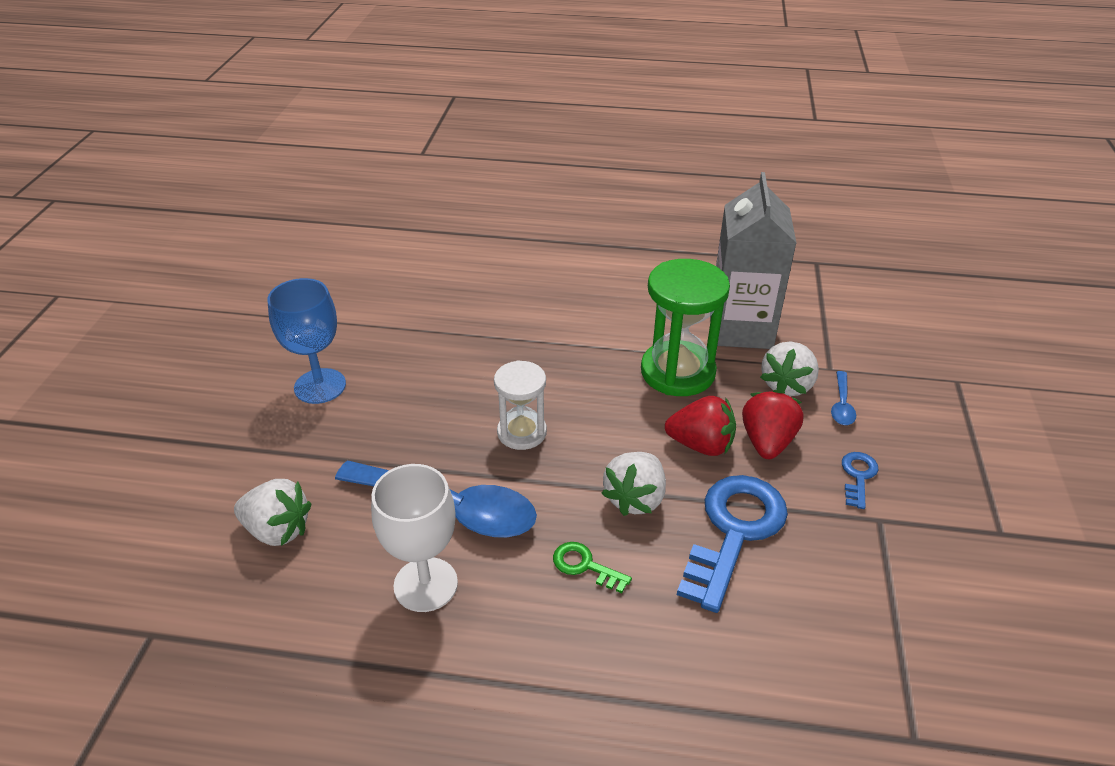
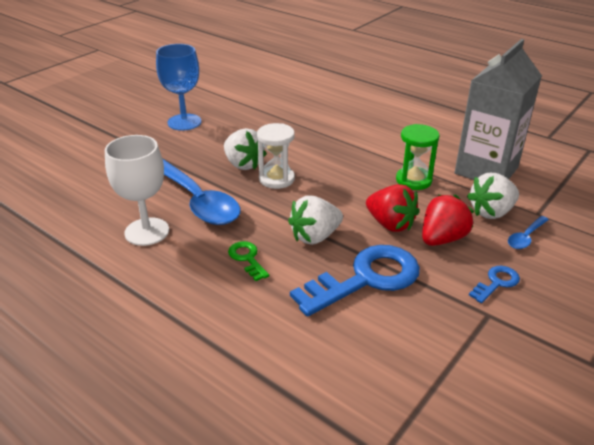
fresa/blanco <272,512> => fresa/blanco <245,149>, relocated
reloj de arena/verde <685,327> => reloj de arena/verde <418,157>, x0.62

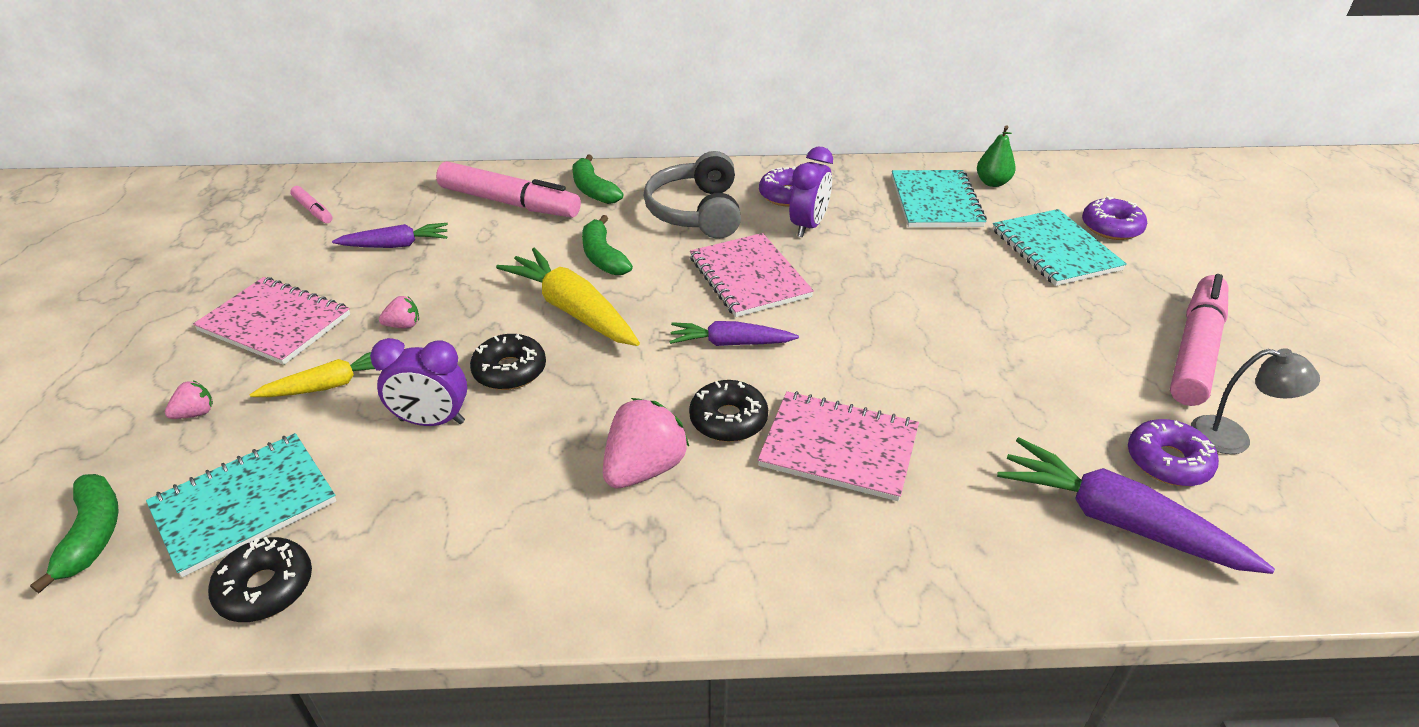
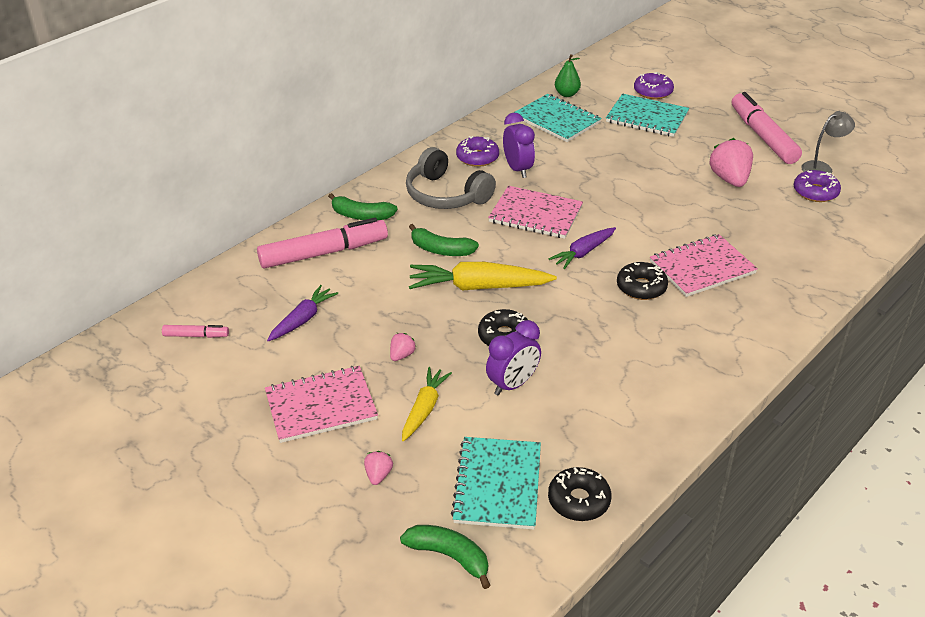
zanahoria/morado <1136,505> => nothing
fresa/rosa <646,443> => fresa/rosa <731,162>, relocated

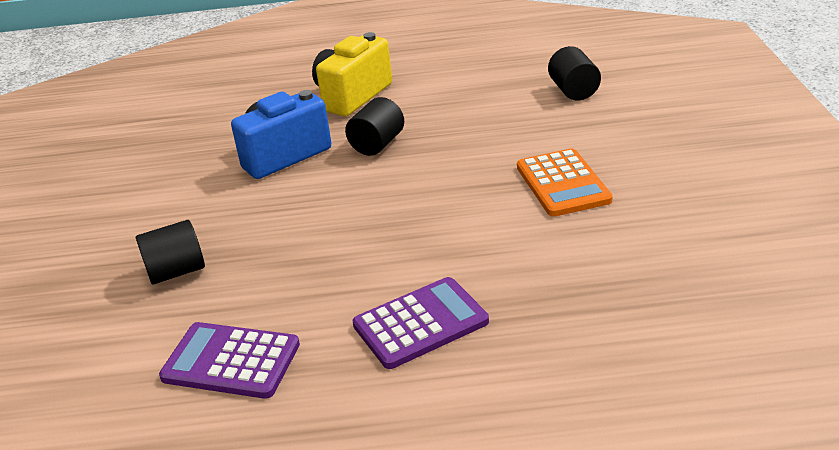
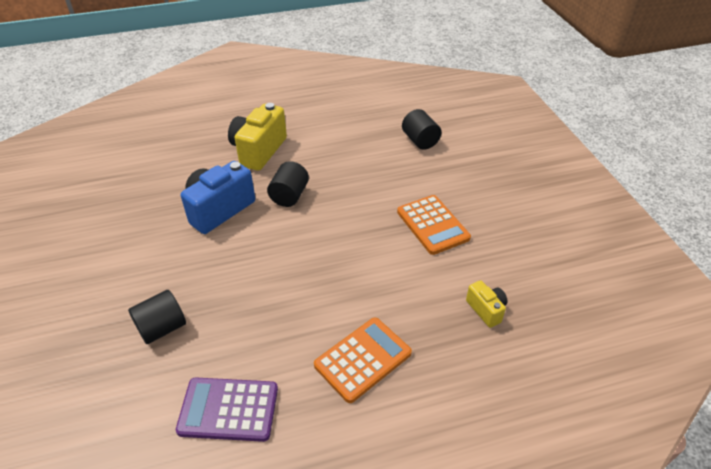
nothing => cámara/amarillo <487,304>
calculadora/morado <421,323> => calculadora/naranja <363,360>

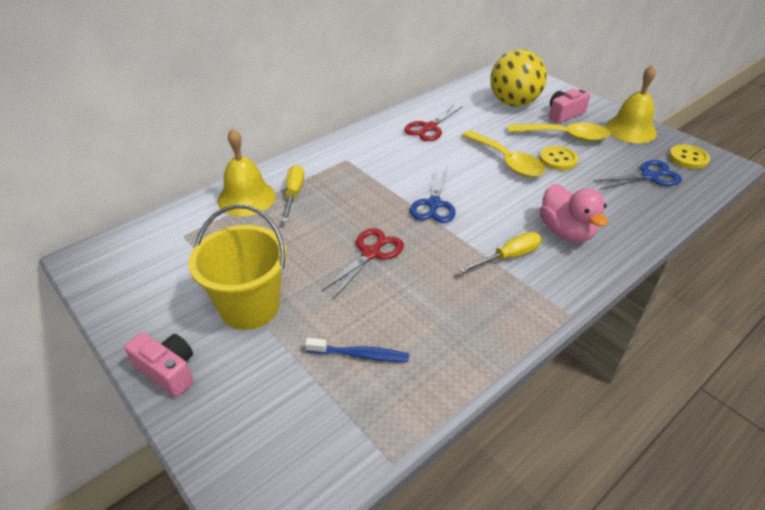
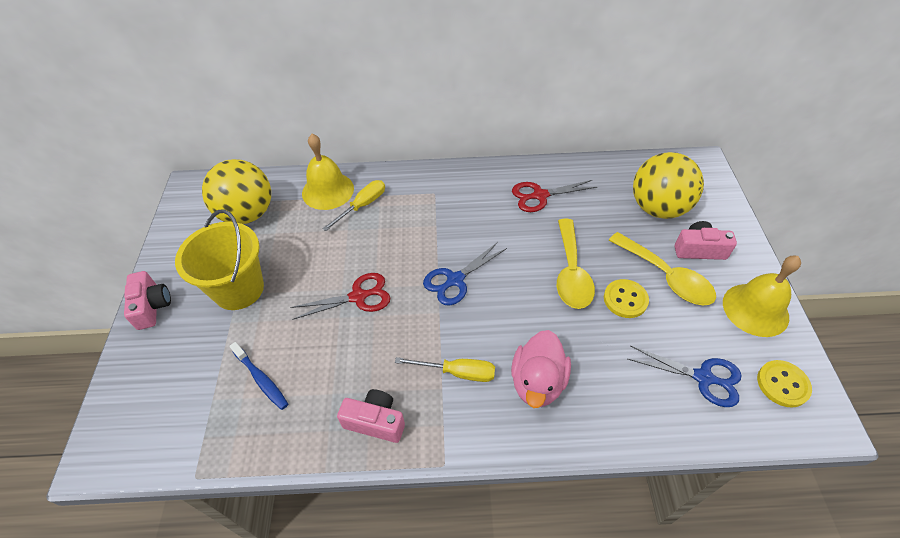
nothing => pelota/amarillo <236,191>
nothing => cámara/rosa <371,416>

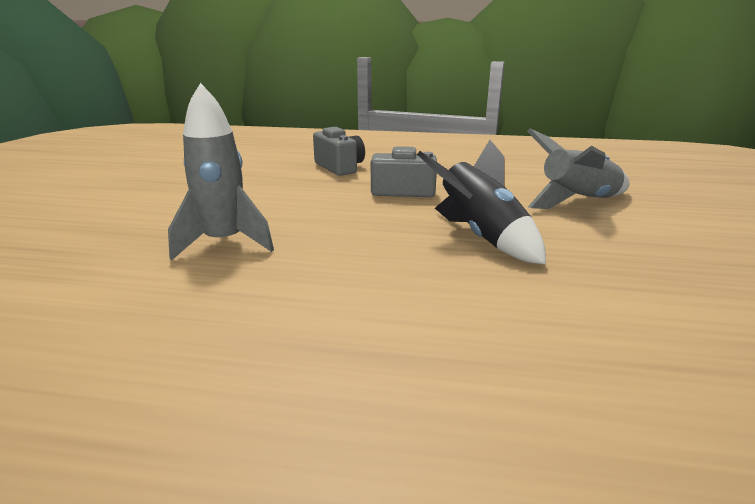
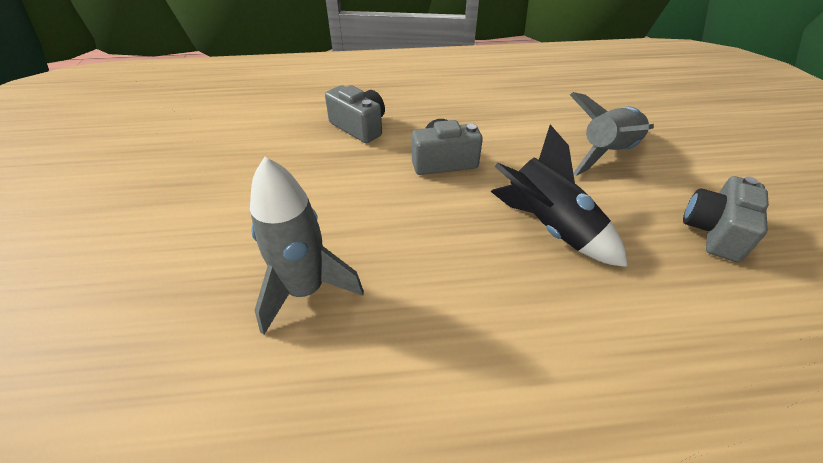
nothing => cámara/gris <726,219>

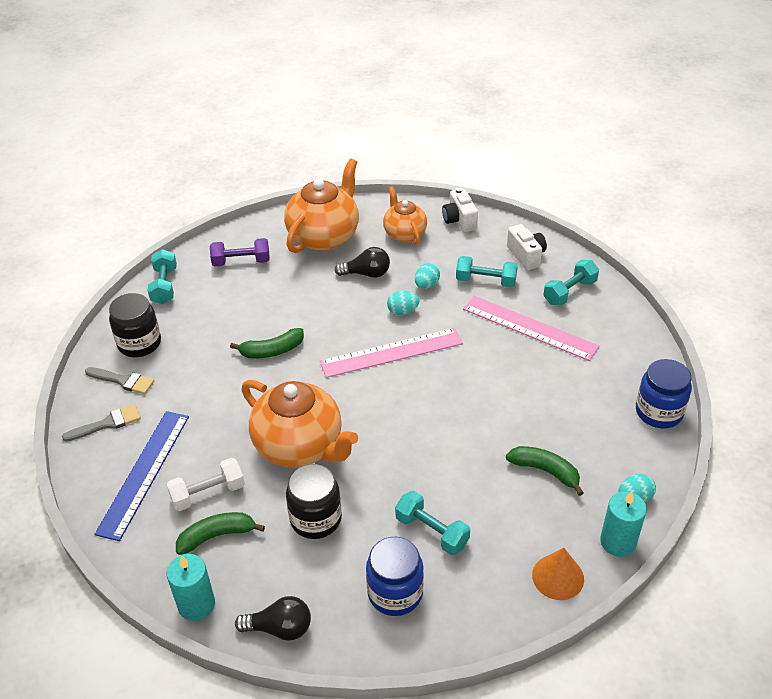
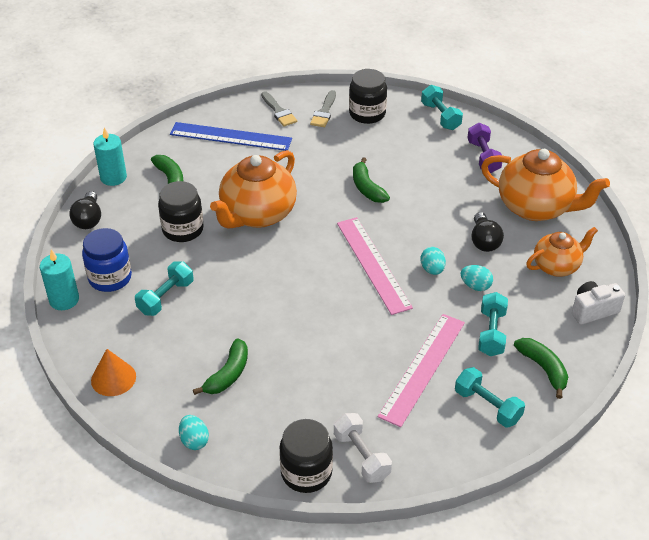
mancuerna/blanco <205,484> => mancuerna/blanco <363,448>, relocated
vela/turquesa <623,524> => vela/turquesa <59,279>, relocated
cámara/blanco <527,247> => plátano/verde <541,368>
tarro/azul <664,393> => tarro/negro <306,456>
mancuerna/turquesa <162,276> => mancuerna/turquesa <442,107>, 75 degrees clockwise

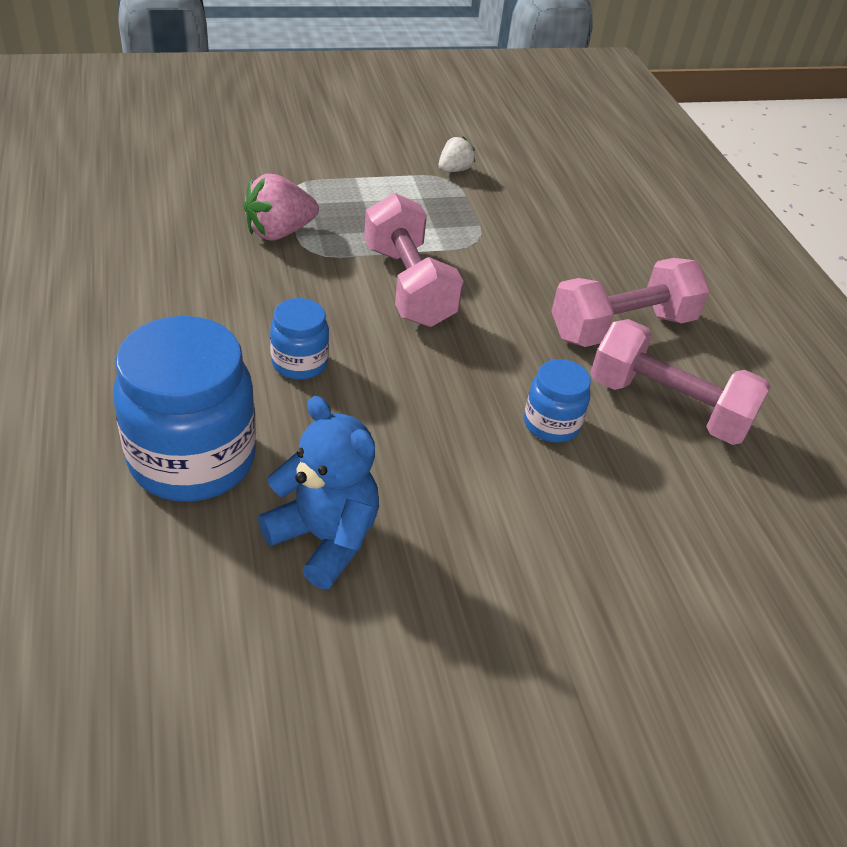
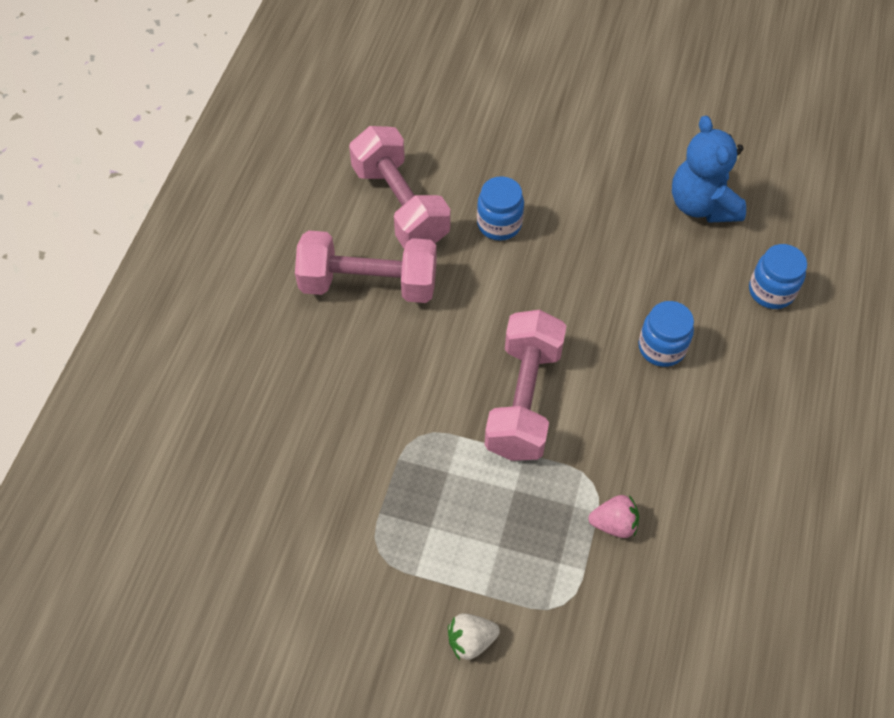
fresa/blanco <457,154> => fresa/blanco <474,636>, relocated
tarro/azul <184,409> => tarro/azul <778,276>, x0.51
fresa/rosa <281,207> => fresa/rosa <613,516>, x0.60

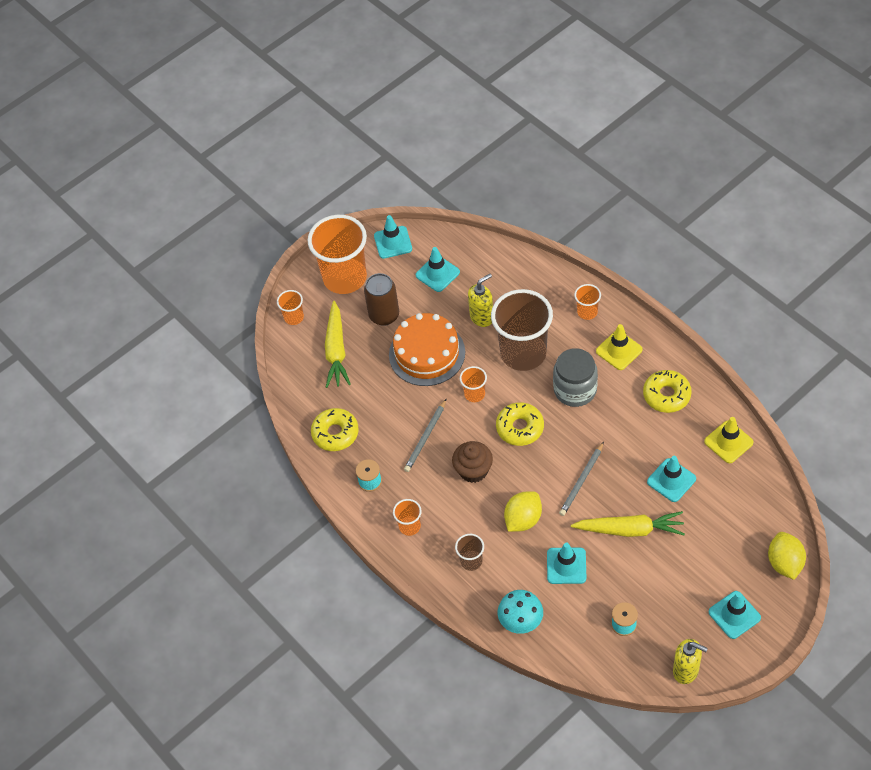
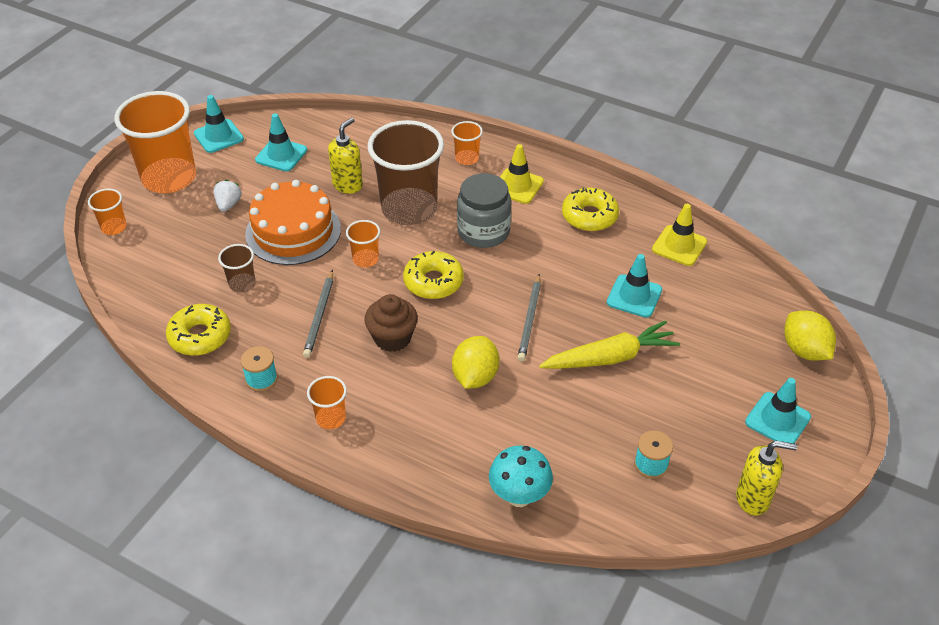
zanahoria/amarillo <338,344> => nothing
cono de tráfico/turquesa <566,563> => nothing
vaso/marrón <469,552> => vaso/marrón <236,268>, relocated
lata/marrón <381,299> => fresa/blanco <227,196>

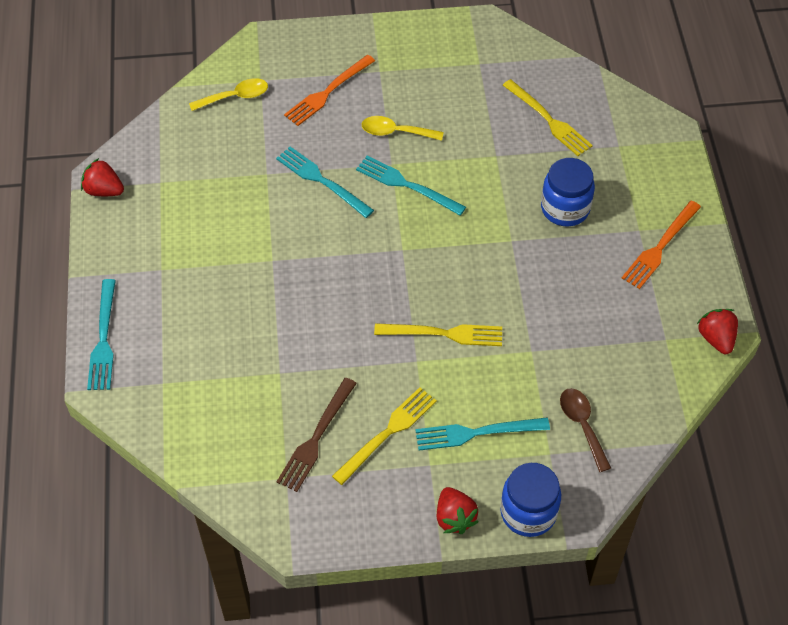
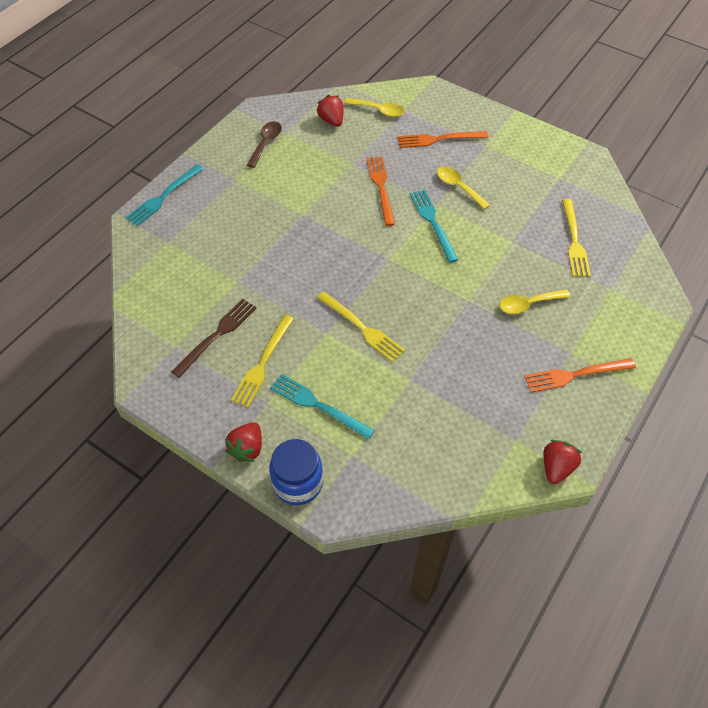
fresa/rojo <102,177> => fresa/rojo <329,111>, relocated
cuchara/marrón <585,430> => cuchara/marrón <264,144>, relocated
tarro/azul <568,192> => cuchara/amarillo <535,301>
tenedor/turquesa <325,182> => tenedor/naranja <380,191>
tenedor/marrón <316,435> => tenedor/marrón <213,338>, 150 degrees clockwise
tenedor/amarillo <384,436> => tenedor/amarillo <262,361>, 120 degrees clockwise

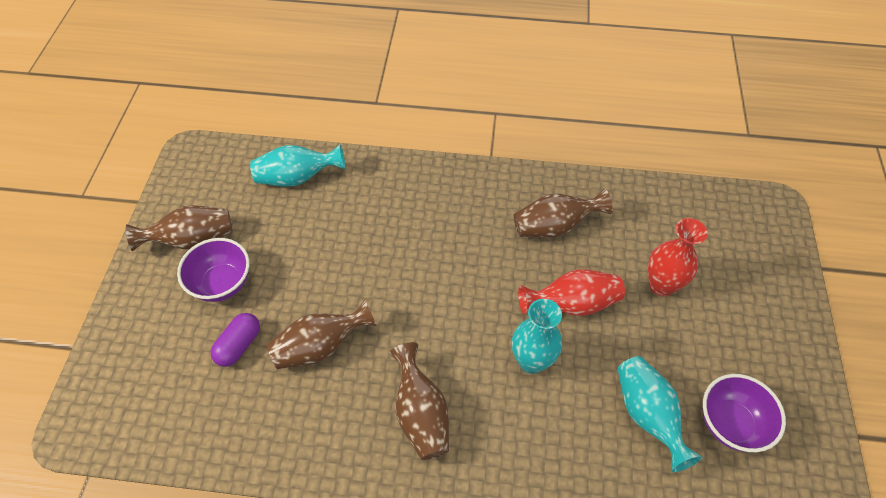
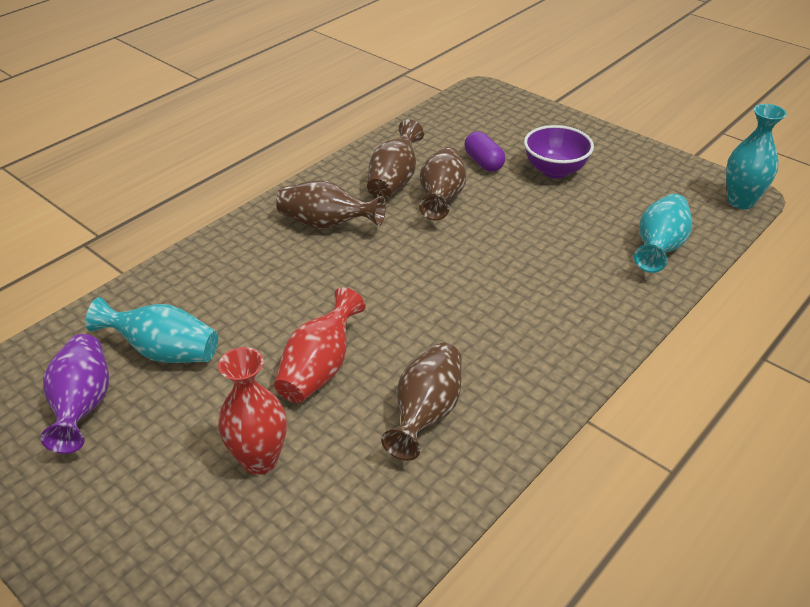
florero/marrón <179,228> => florero/marrón <395,159>, relocated
florero/turquesa <537,336> => florero/turquesa <756,156>, relocated
cuenco/morado <744,413> => florero/morado <74,394>

